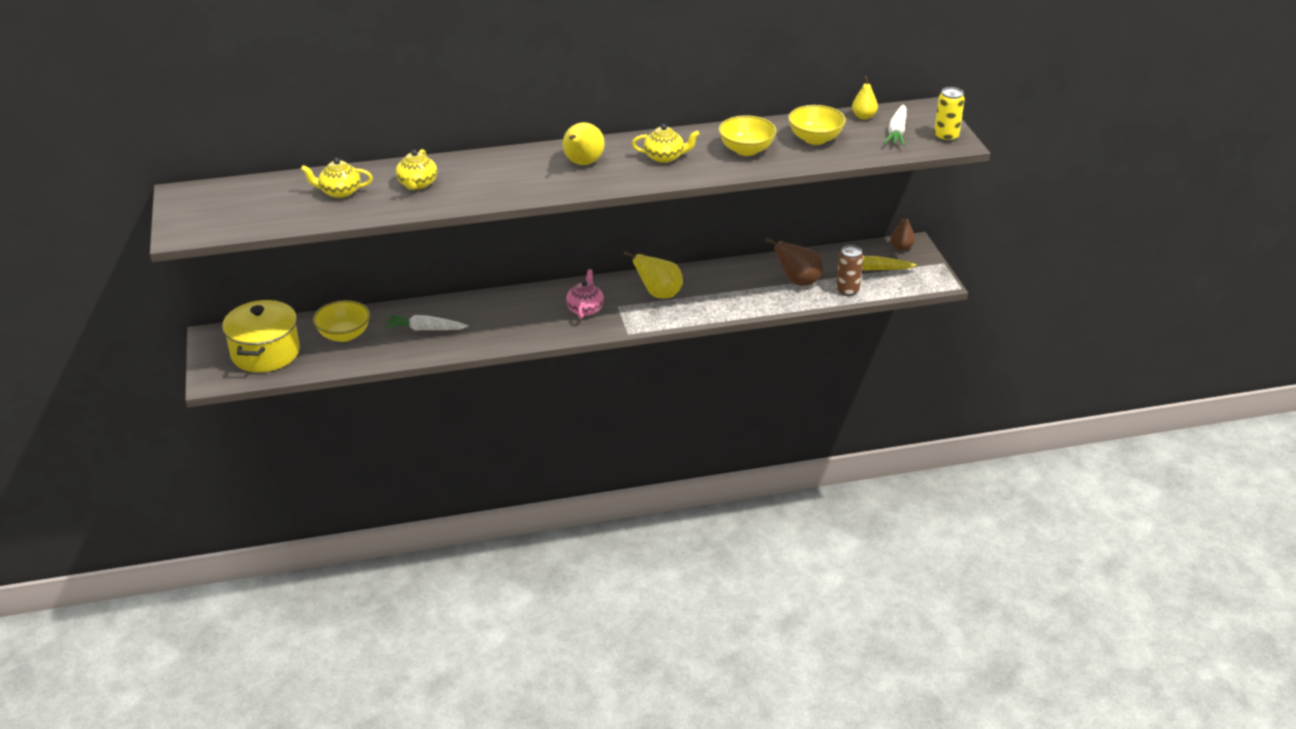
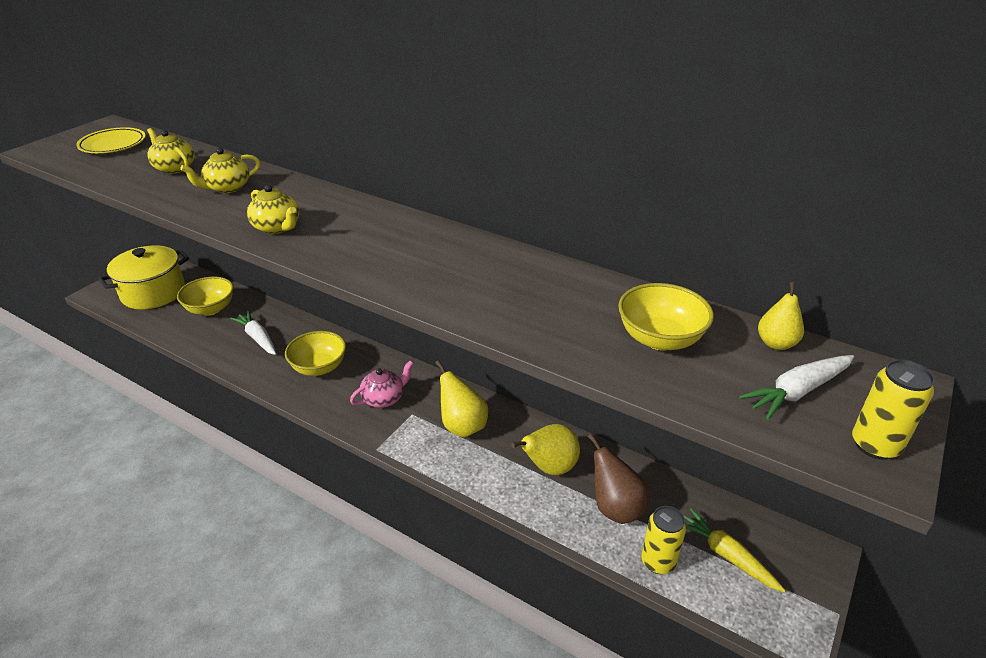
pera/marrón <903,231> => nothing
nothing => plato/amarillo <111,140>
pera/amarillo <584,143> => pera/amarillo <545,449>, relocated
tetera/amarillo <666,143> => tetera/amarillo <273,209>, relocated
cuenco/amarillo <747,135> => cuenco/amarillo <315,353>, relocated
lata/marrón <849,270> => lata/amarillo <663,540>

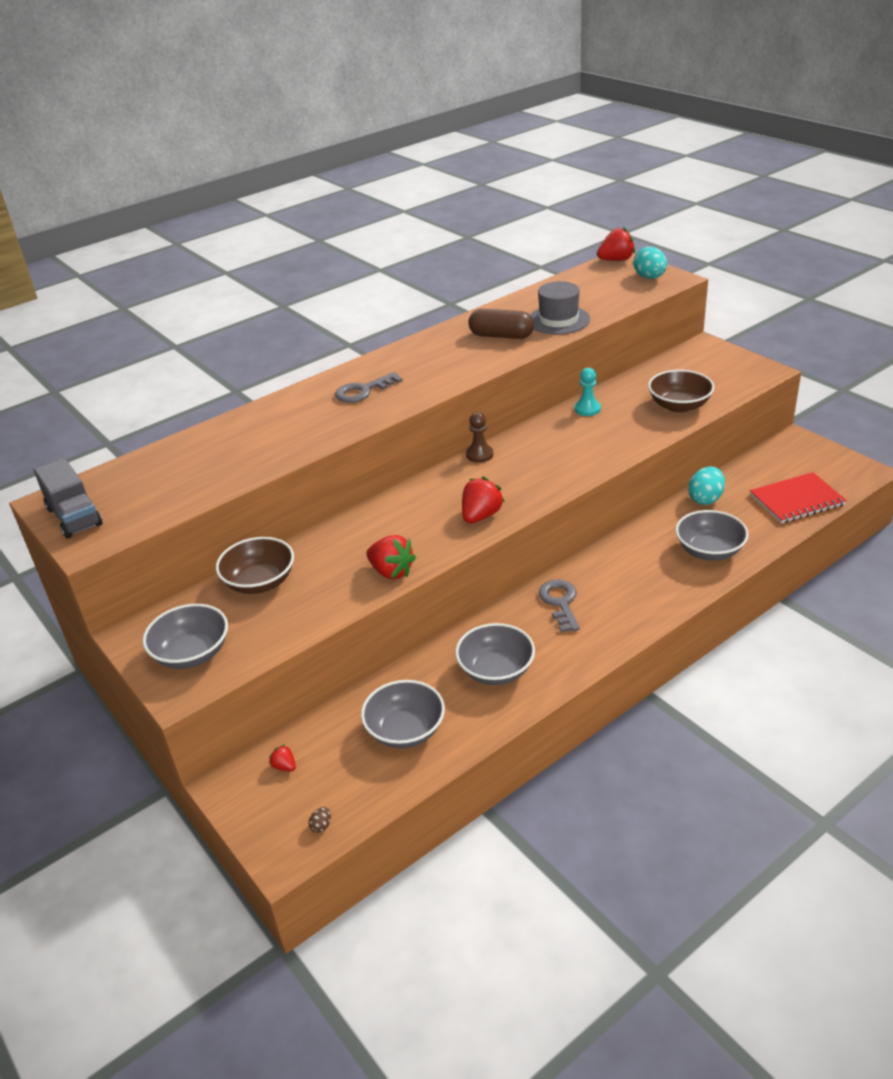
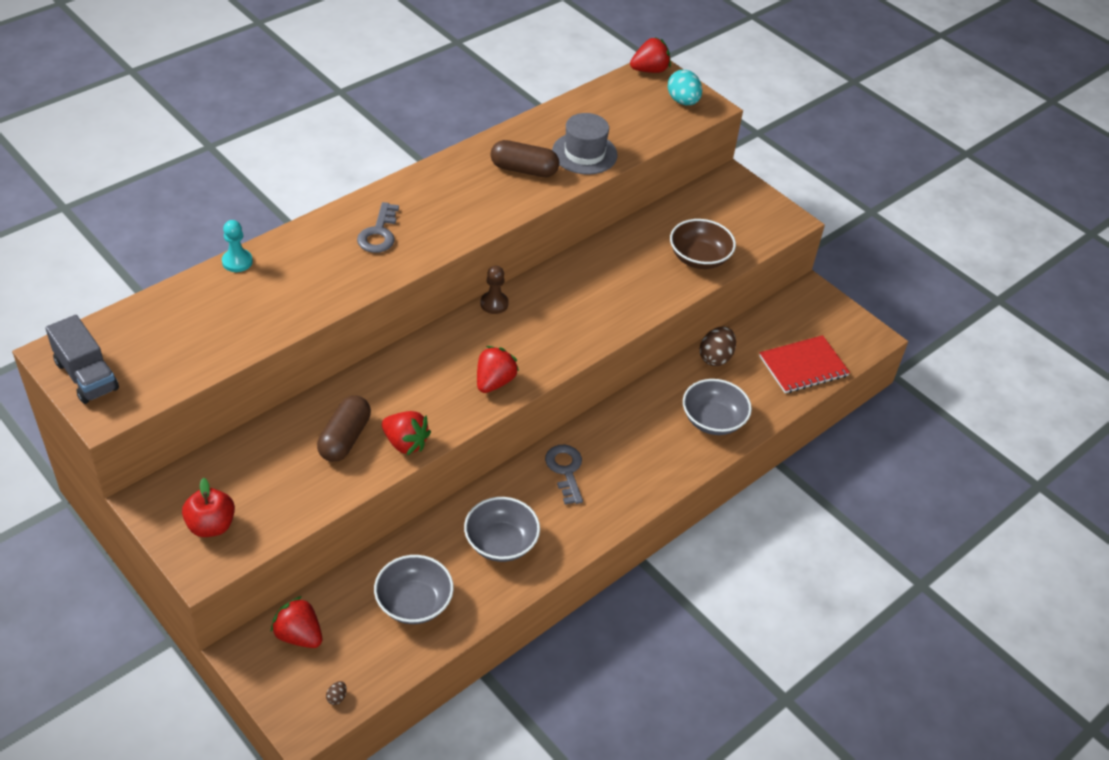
cuenco/marrón <255,565> => nothing
nothing => cápsula/marrón <344,429>
peón/turquesa <588,392> => peón/turquesa <237,246>, relocated
cuenco/gris <185,636> => manzana/rojo <208,507>
huevo/turquesa <706,485> => huevo/marrón <718,346>
llave/gris <368,387> => llave/gris <378,227>, 45 degrees counterclockwise
fresa/rojo <282,757> => fresa/rojo <296,622>, x1.99

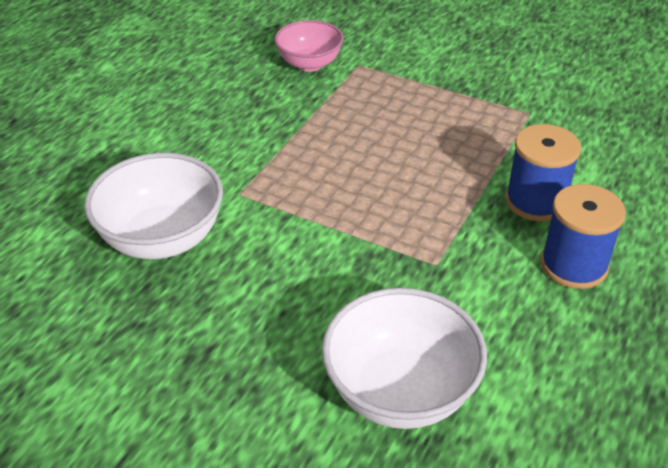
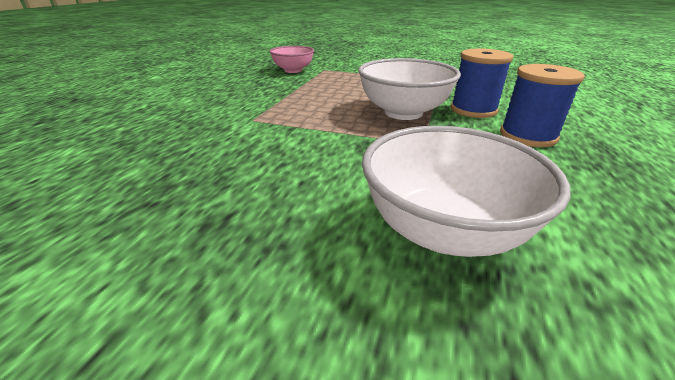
cuenco/blanco <153,206> => cuenco/blanco <409,89>, relocated

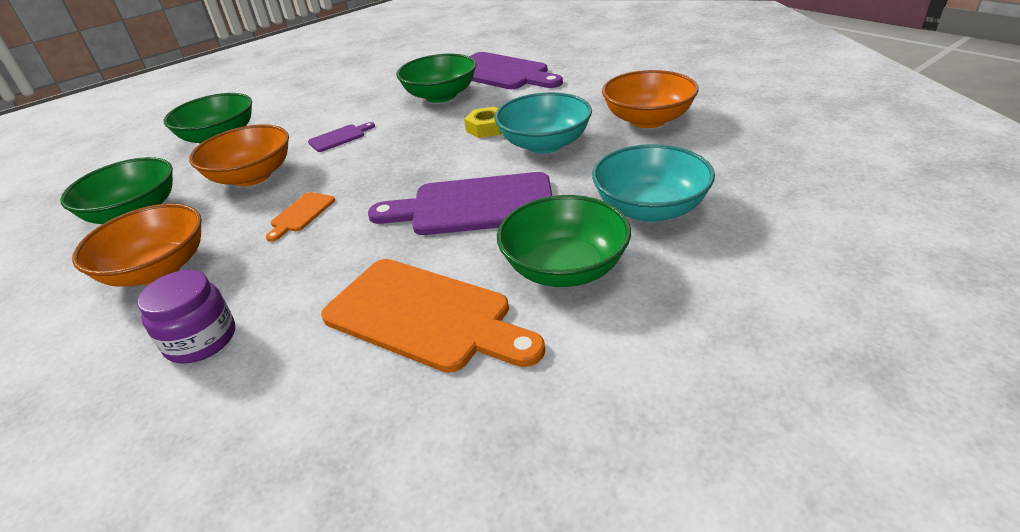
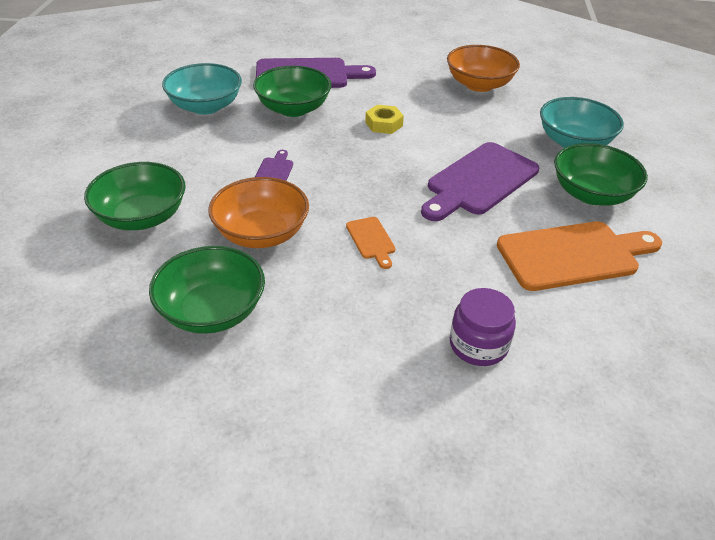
cuenco/naranja <137,245> => nothing
cuenco/turquesa <543,123> => cuenco/turquesa <202,89>, relocated

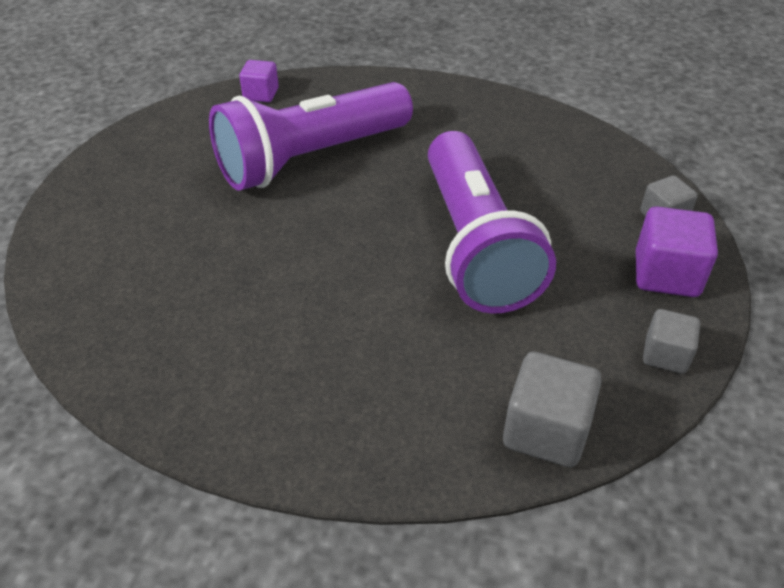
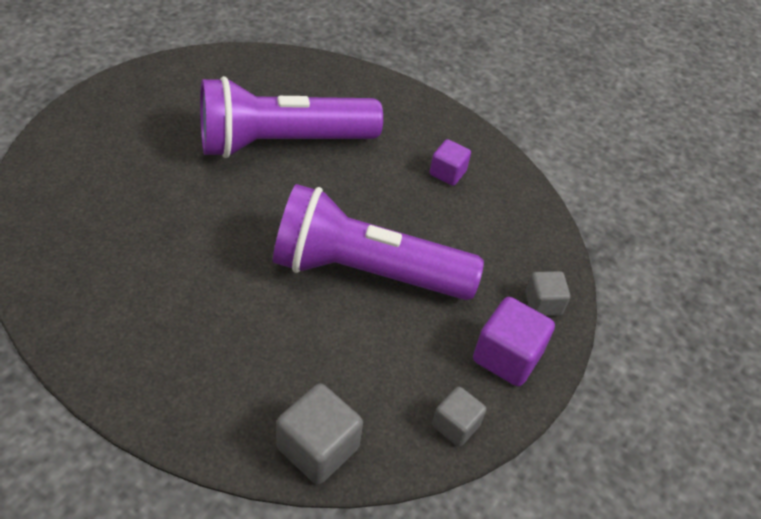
cubo/morado <259,81> => cubo/morado <450,162>, relocated
lámpara de mano/morado <492,222> => lámpara de mano/morado <378,242>, 90 degrees clockwise

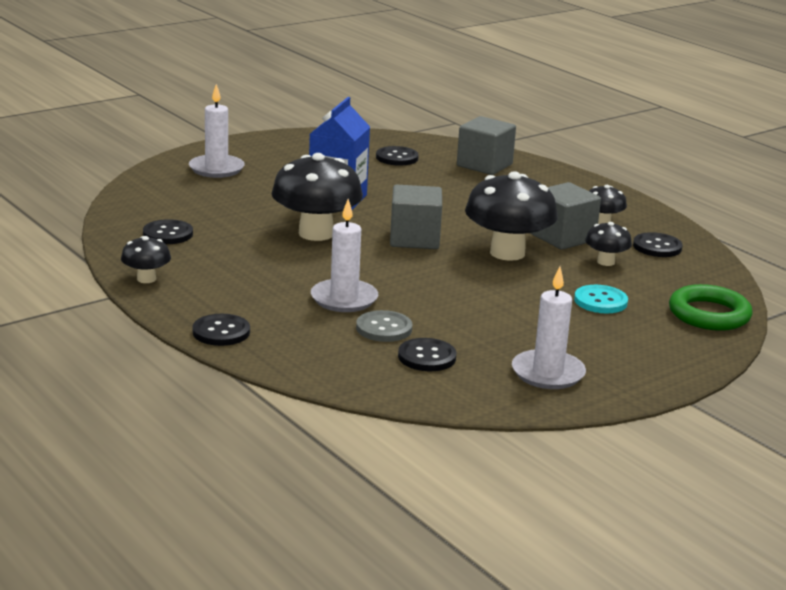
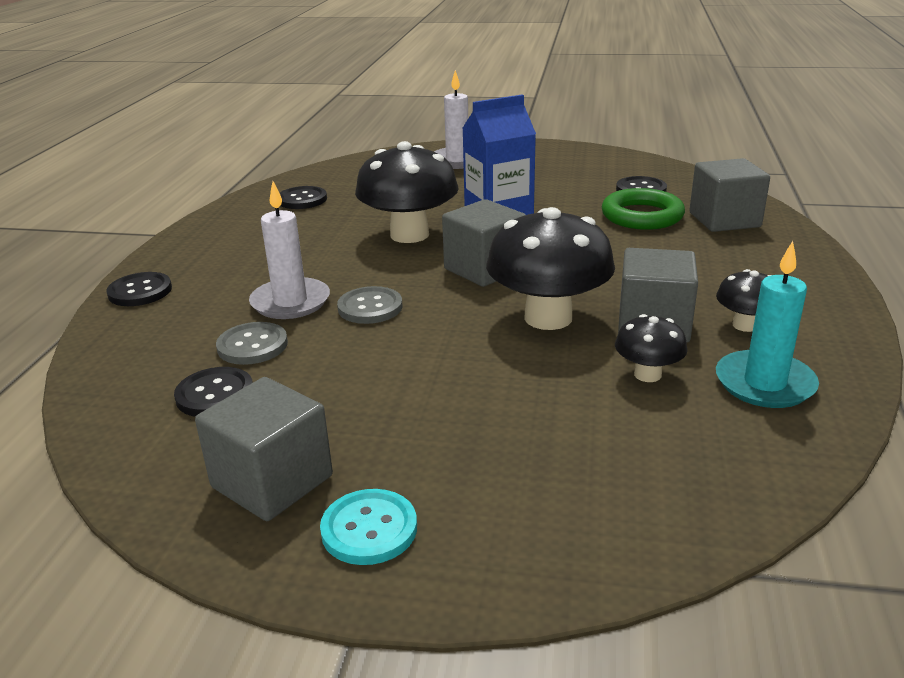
seta/negro <146,259> => nothing
nothing => botón/gris <369,305>
botón/turquesa <601,299> => botón/turquesa <368,527>, relocated
anillo/verde <711,307> => anillo/verde <643,209>, relocated
vela/blanco <549,328> => cubo/gris <264,449>
botón/negro <657,244> => vela/turquesa <767,324>

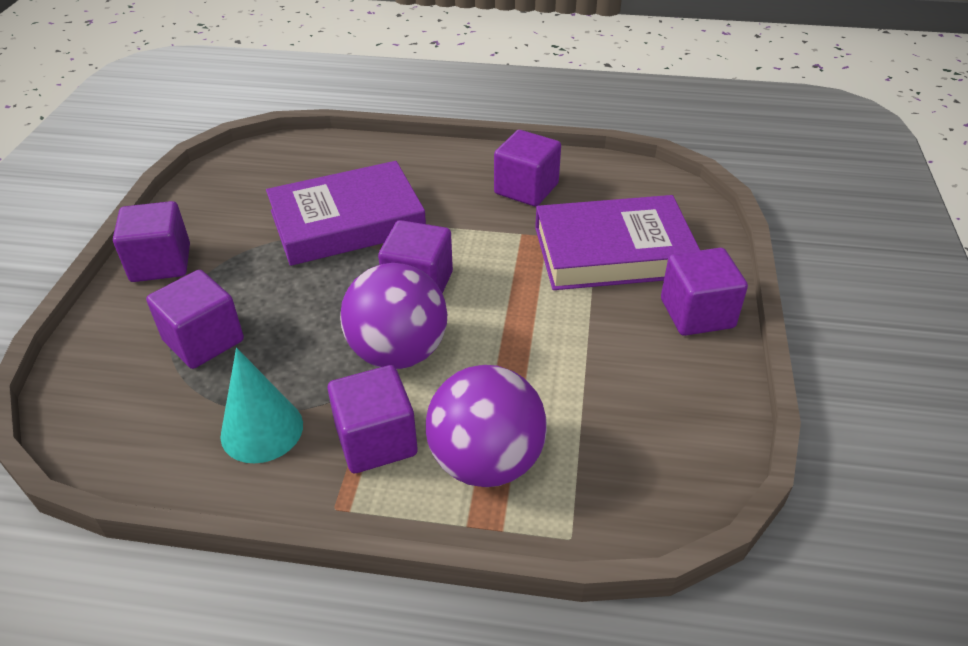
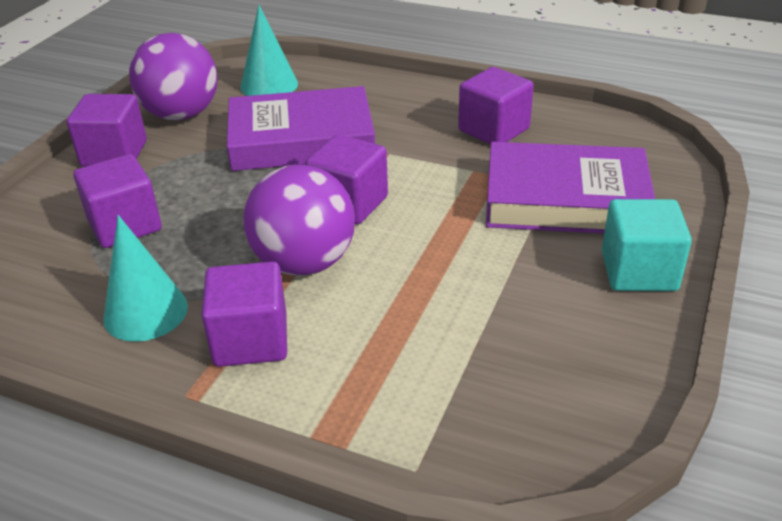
nothing => cono/turquesa <269,50>
pelota/morado <486,426> => pelota/morado <173,76>, relocated
cubo/morado <704,292> => cubo/turquesa <647,245>

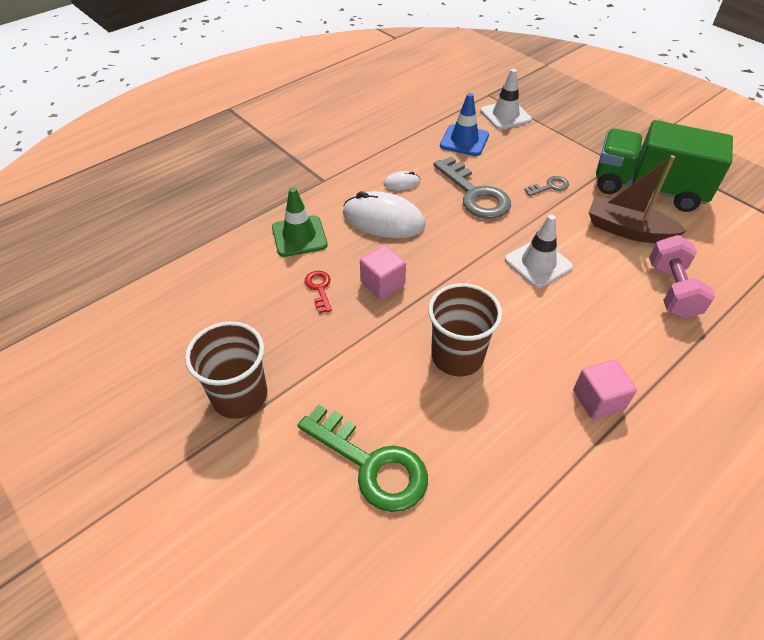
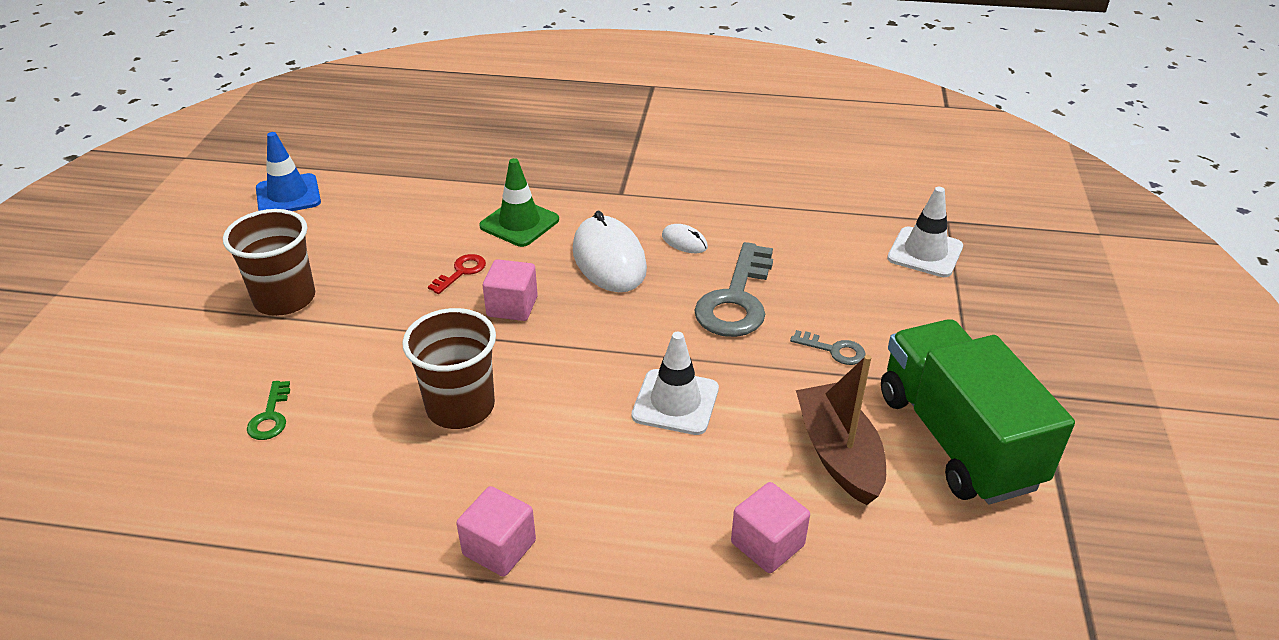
cono de tráfico/azul <464,124> => cono de tráfico/azul <288,171>, relocated
mancuerna/rosa <682,277> => cubo/rosa <770,527>
llave/verde <362,458> => llave/verde <268,410>, x0.48

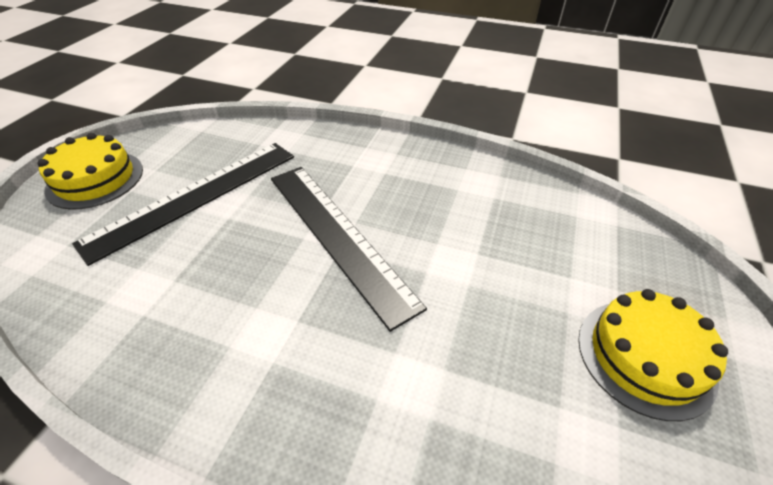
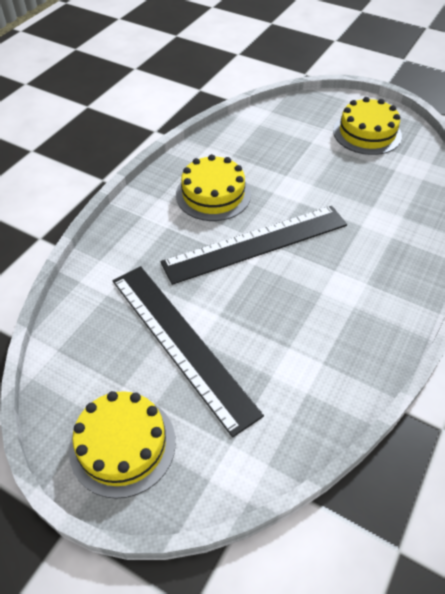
nothing => tarta/amarillo <213,187>

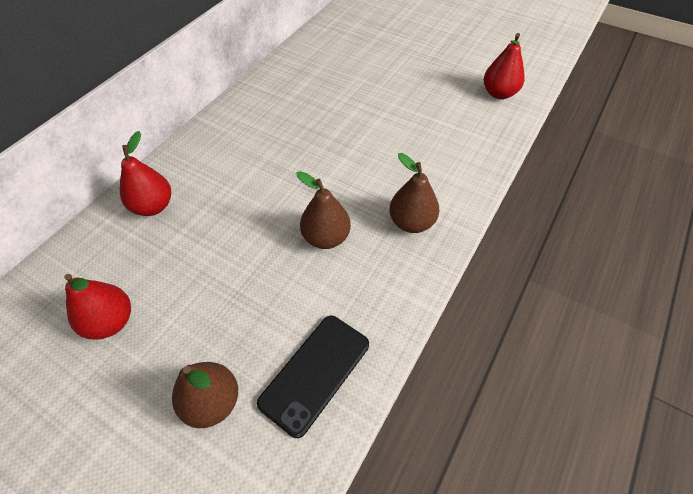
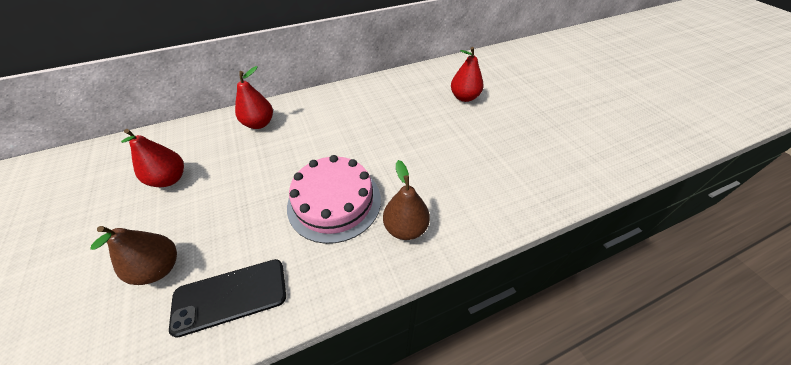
pera/rojo <504,66> => pera/rojo <467,74>, relocated
pera/marrón <323,210> => tarta/rosa <334,199>

